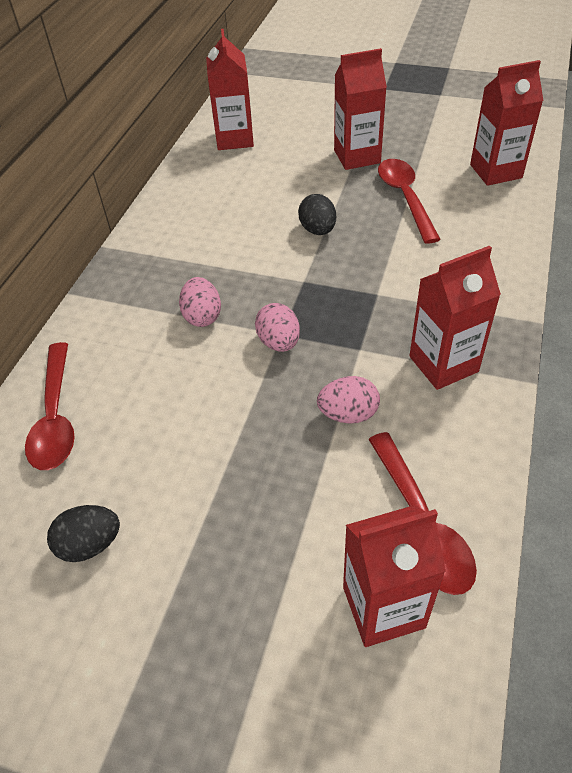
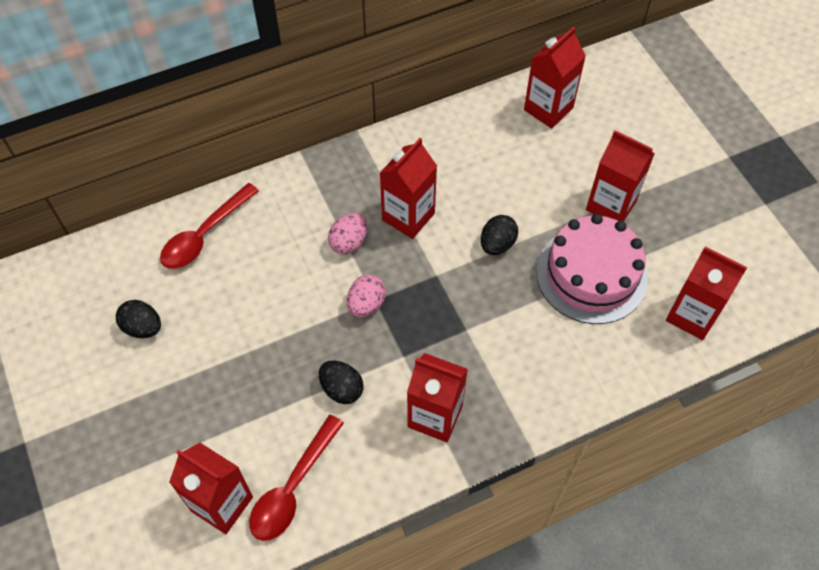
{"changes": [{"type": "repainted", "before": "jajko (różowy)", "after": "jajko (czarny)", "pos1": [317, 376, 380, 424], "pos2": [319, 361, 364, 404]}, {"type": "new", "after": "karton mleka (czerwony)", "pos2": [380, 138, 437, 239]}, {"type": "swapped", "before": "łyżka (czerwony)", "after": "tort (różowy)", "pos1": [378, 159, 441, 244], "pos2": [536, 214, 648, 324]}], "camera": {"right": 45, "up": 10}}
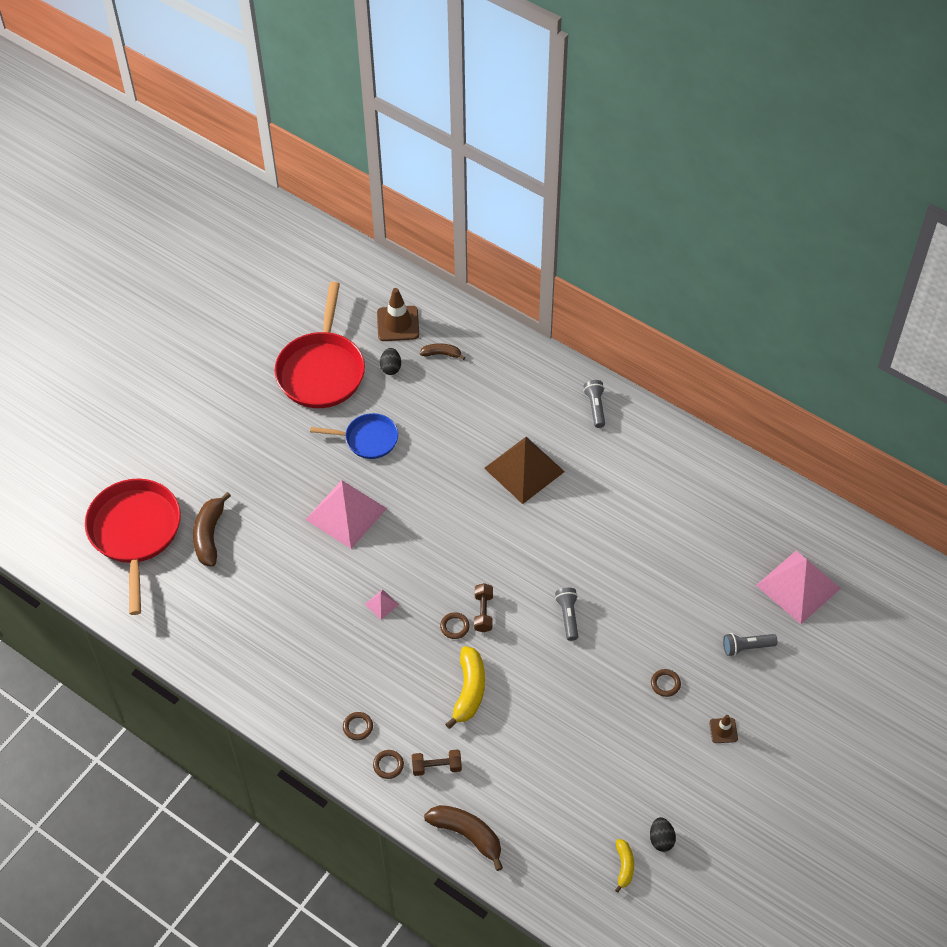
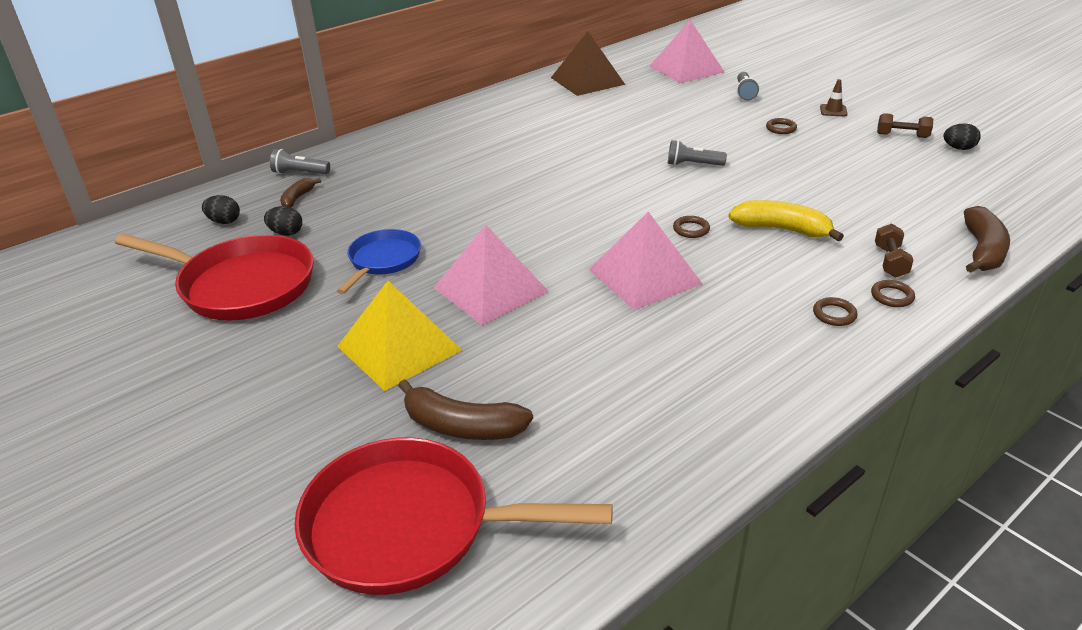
{"changes": [{"type": "swapped", "before": "pachołek (brązowy)", "after": "jajko (czarny)", "pos1": [377, 288, 419, 341], "pos2": [202, 195, 240, 224]}, {"type": "shifted", "before": "latarka (szary)", "pos1": [584, 380, 605, 428], "pos2": [270, 149, 330, 174]}, {"type": "new", "after": "piramida (żółty)", "pos2": [337, 281, 462, 391]}, {"type": "shifted", "before": "piramida (brązowy)", "pos1": [484, 437, 565, 504], "pos2": [551, 31, 625, 96]}, {"type": "scaled", "before": "piramida (różowy)", "pos1": [365, 589, 399, 620], "pos2": [589, 212, 702, 310], "scale": 2.44}, {"type": "shifted", "before": "hantel (brązowy)", "pos1": [474, 583, 493, 632], "pos2": [877, 113, 933, 138]}, {"type": "rotated", "before": "banan (brązowy)", "pos1": [424, 805, 503, 871], "pos2": [964, 206, 1010, 273], "turn": 150}, {"type": "gone", "before": "banan (żółty)", "pos1": [615, 839, 634, 893]}], "camera": {"right": -75, "up": -20}}
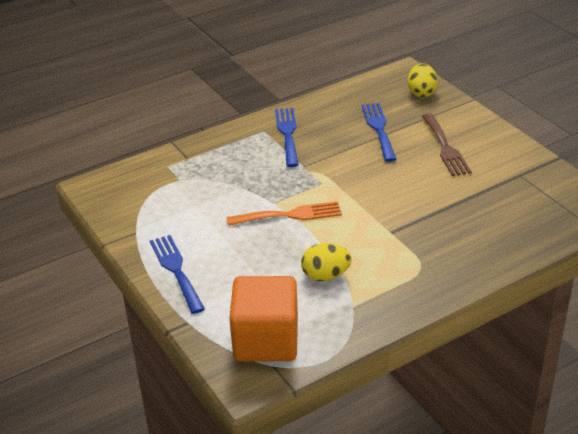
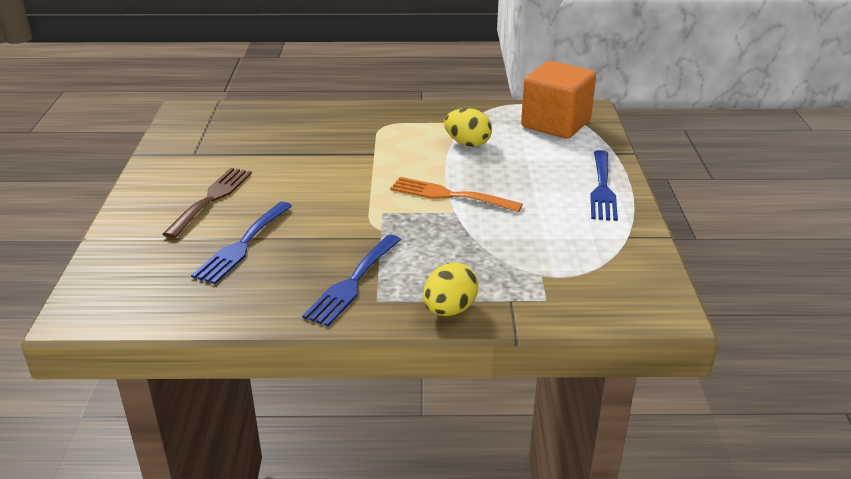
{"changes": [{"type": "shifted", "before": "jajko (żółty)", "pos1": [407, 63, 438, 98], "pos2": [423, 262, 479, 316]}], "camera": {"right": -150, "up": -5}}
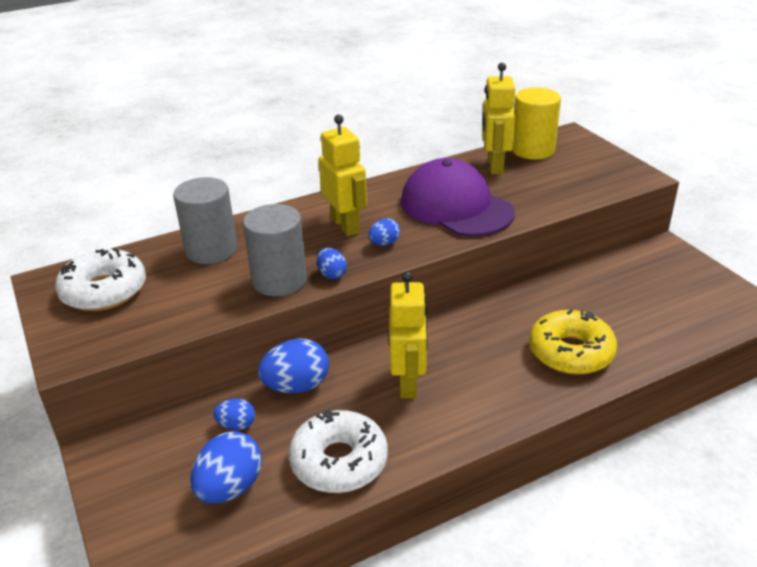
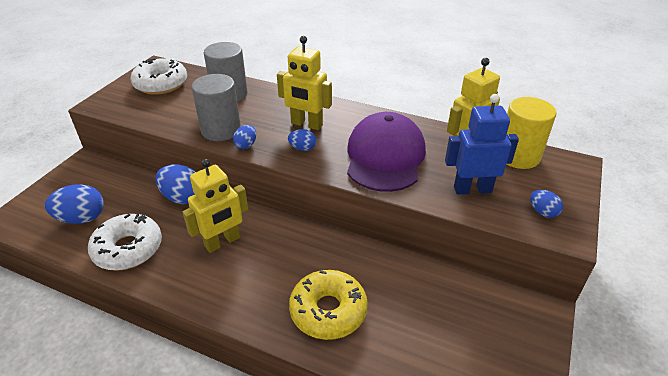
{"changes": [{"type": "rotated", "before": "robot (żółty)", "pos1": [318, 115, 367, 236], "pos2": [277, 36, 332, 130], "turn": 90}, {"type": "new", "after": "robot (niebieski)", "pos2": [445, 94, 519, 194]}, {"type": "shifted", "before": "jajko (niebieski)", "pos1": [213, 399, 255, 430], "pos2": [530, 190, 563, 218]}], "camera": {"right": 50, "up": 5}}
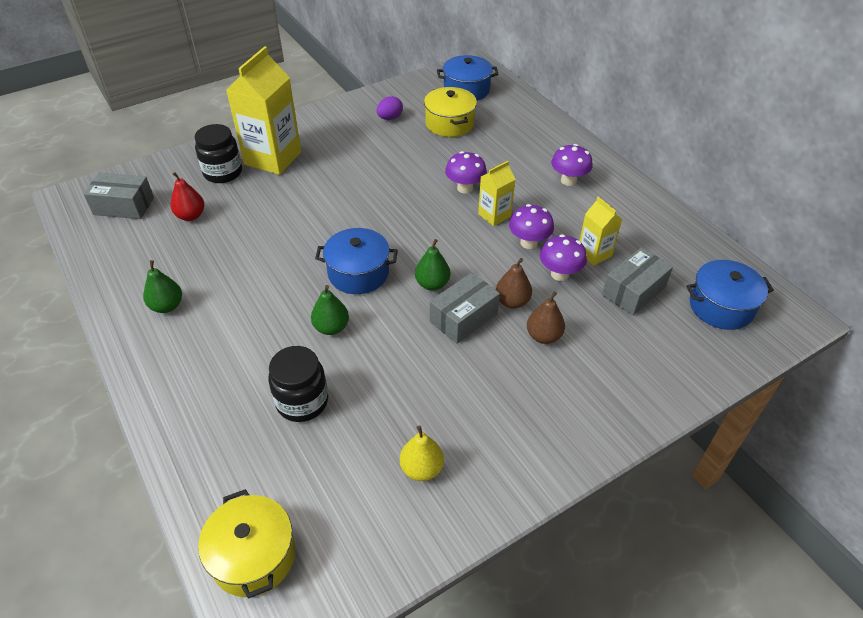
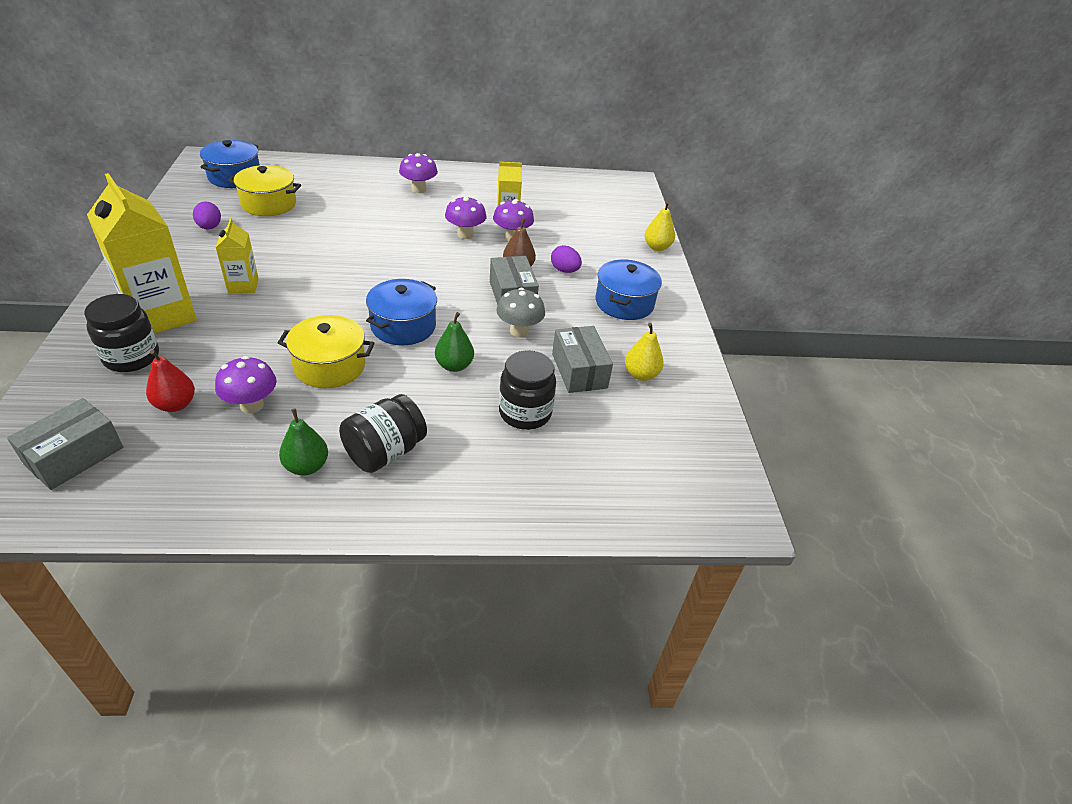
{"changes": [{"type": "shifted", "before": "grzyb (fioletowy)", "pos1": [445, 151, 487, 194], "pos2": [215, 356, 277, 414]}, {"type": "shifted", "before": "karton mleka (żółty)", "pos1": [478, 161, 516, 226], "pos2": [216, 218, 258, 293]}, {"type": "shifted", "before": "garnek (żółty)", "pos1": [198, 489, 295, 599], "pos2": [278, 315, 374, 388]}, {"type": "new", "after": "słoik (czarny)", "pos2": [339, 394, 427, 473]}, {"type": "new", "after": "grzyb (szary)", "pos2": [496, 288, 545, 337]}, {"type": "swapped", "before": "gruszka (brązowy)", "after": "jajko (fioletowy)", "pos1": [527, 291, 565, 344], "pos2": [551, 245, 582, 273]}, {"type": "shifted", "before": "pudełko (szary)", "pos1": [602, 248, 673, 316], "pos2": [552, 326, 613, 393]}, {"type": "shifted", "before": "garnek (niebieski)", "pos1": [686, 260, 774, 330], "pos2": [596, 260, 662, 320]}, {"type": "new", "after": "gruszka (żółty)", "pos2": [645, 201, 675, 251]}, {"type": "gone", "before": "gruszka (zielony)", "pos1": [415, 239, 450, 291]}], "camera": {"right": -65, "up": -5}}
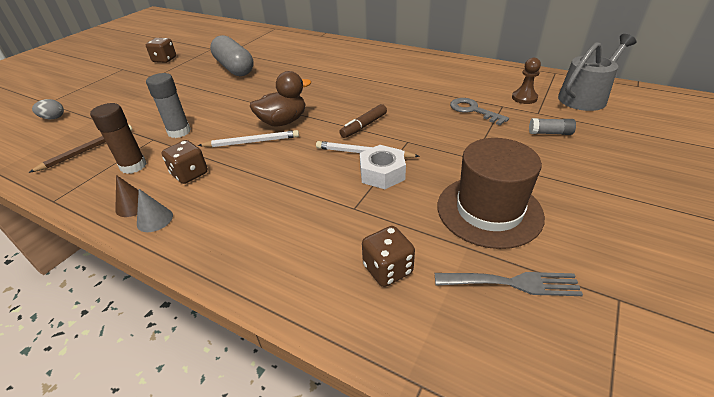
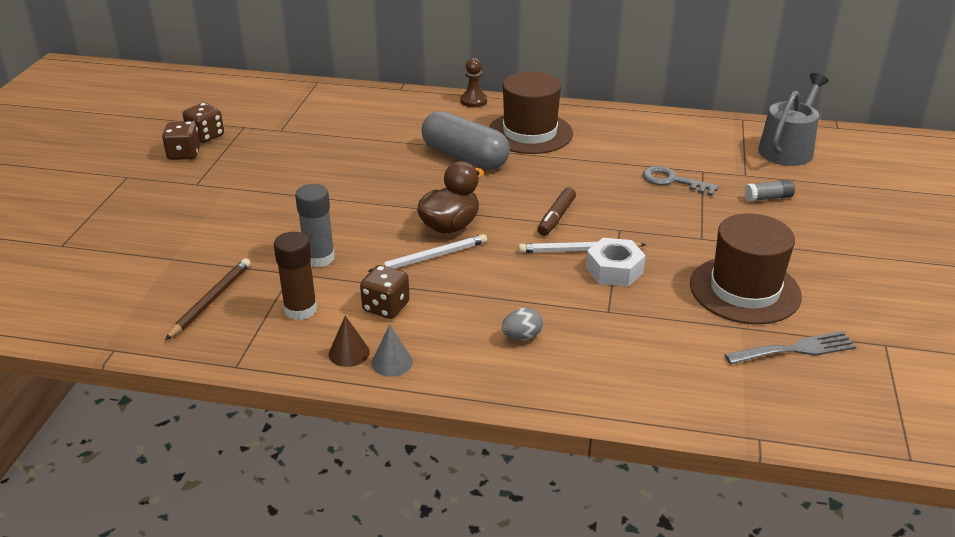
{"changes": [{"type": "shifted", "before": "kostka do gry (brązowy)", "pos1": [362, 226, 415, 287], "pos2": [183, 103, 224, 143]}, {"type": "shifted", "before": "kapsułka (szary)", "pos1": [210, 35, 254, 76], "pos2": [421, 111, 510, 170]}, {"type": "shifted", "before": "pionek (brązowy)", "pos1": [512, 58, 541, 104], "pos2": [461, 58, 487, 107]}, {"type": "new", "after": "kapelusz (brązowy)", "pos2": [489, 72, 573, 154]}, {"type": "shifted", "before": "jajko (szary)", "pos1": [32, 99, 64, 119], "pos2": [502, 308, 543, 340]}], "camera": {"right": -20, "up": -5}}
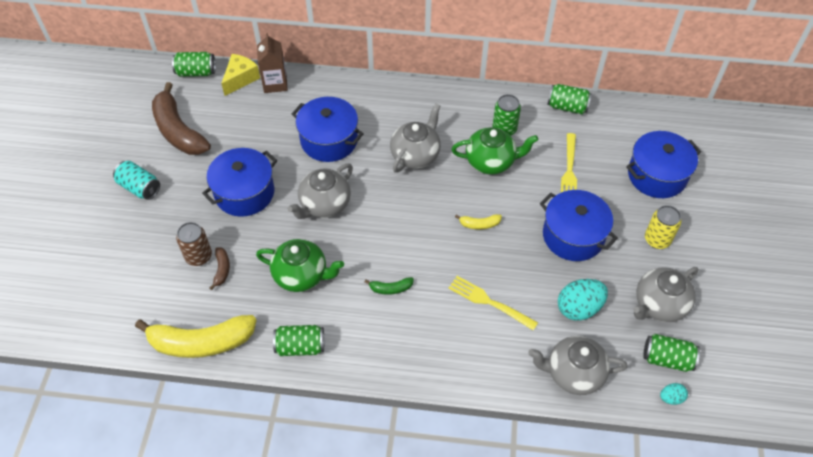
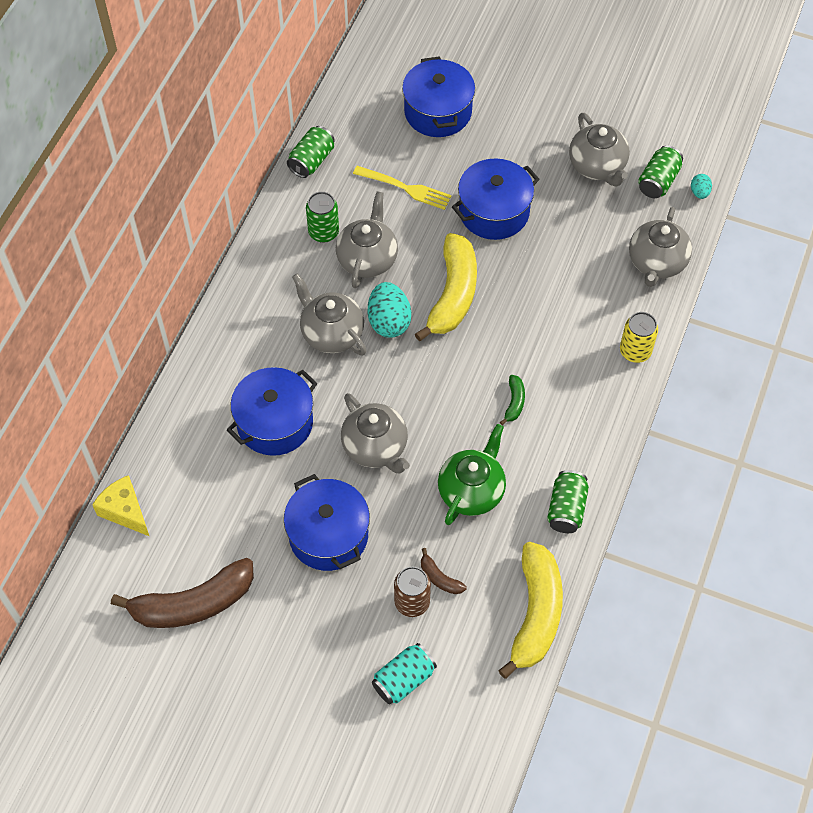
{"changes": [{"type": "repainted", "before": "imbryk (zielony)", "after": "imbryk (szary)", "pos1": [452, 127, 539, 175], "pos2": [336, 191, 398, 288]}, {"type": "shifted", "before": "jajko (turkusowy)", "pos1": [558, 279, 608, 321], "pos2": [368, 282, 411, 338]}, {"type": "shifted", "before": "puszka (turkusowy)", "pos1": [113, 161, 160, 200], "pos2": [372, 643, 437, 704]}, {"type": "scaled", "before": "banan (żółty)", "pos1": [455, 214, 502, 229], "pos2": [415, 233, 477, 341], "scale": 2.33}, {"type": "rotated", "before": "banan (brązowy)", "pos1": [210, 247, 230, 290], "pos2": [421, 548, 467, 594], "turn": -150}, {"type": "shifted", "before": "puszka (żółty)", "pos1": [645, 205, 681, 249], "pos2": [620, 312, 658, 363]}, {"type": "gone", "before": "puszka (zielony)", "pos1": [172, 52, 216, 77]}, {"type": "gone", "before": "karton mleka (brązowy)", "pos1": [257, 33, 288, 93]}, {"type": "gone", "before": "widelec (żółty)", "pos1": [448, 276, 538, 330]}], "camera": {"right": -75, "up": 5}}
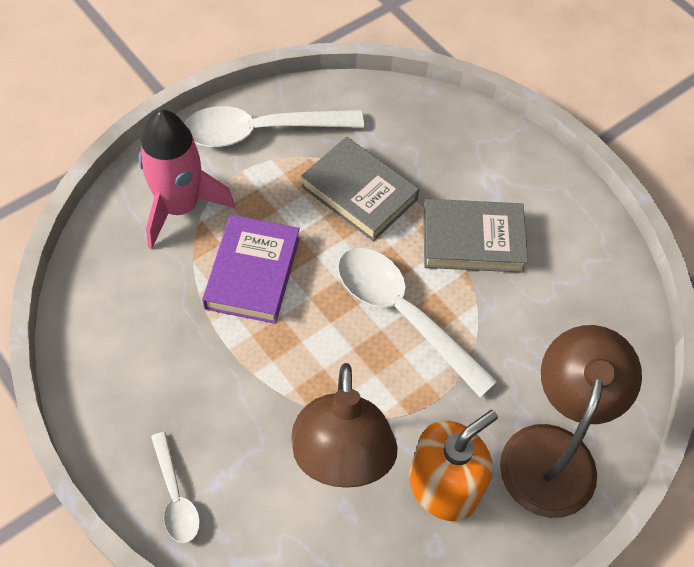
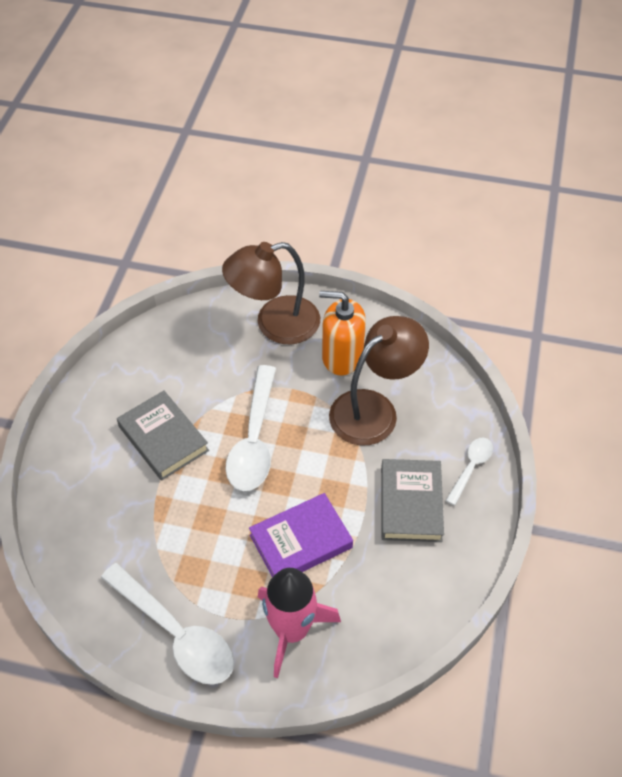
{"changes": [{"type": "shifted", "before": "książka (szary)", "pos1": [301, 137, 419, 241], "pos2": [381, 459, 444, 542]}], "camera": {"right": -125, "up": -5}}
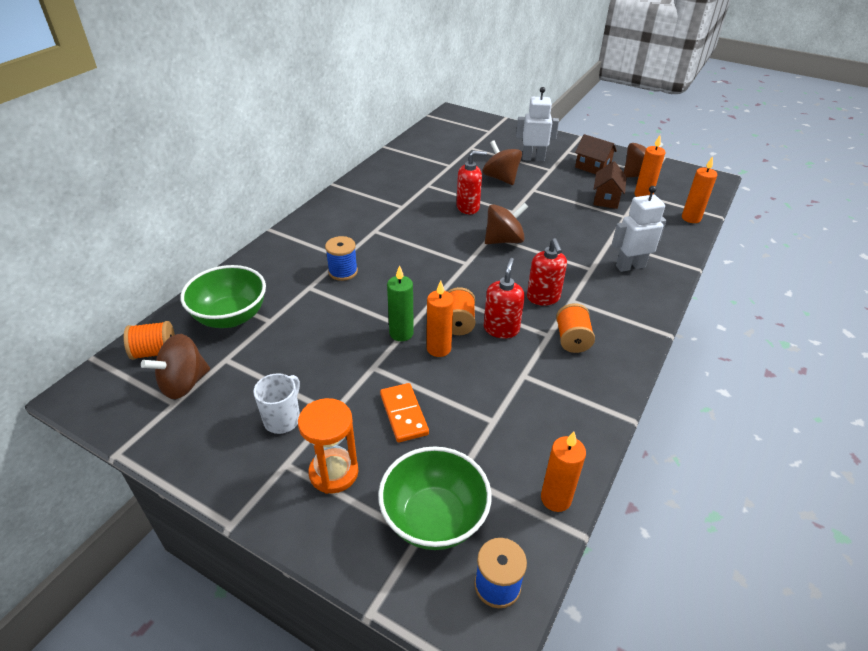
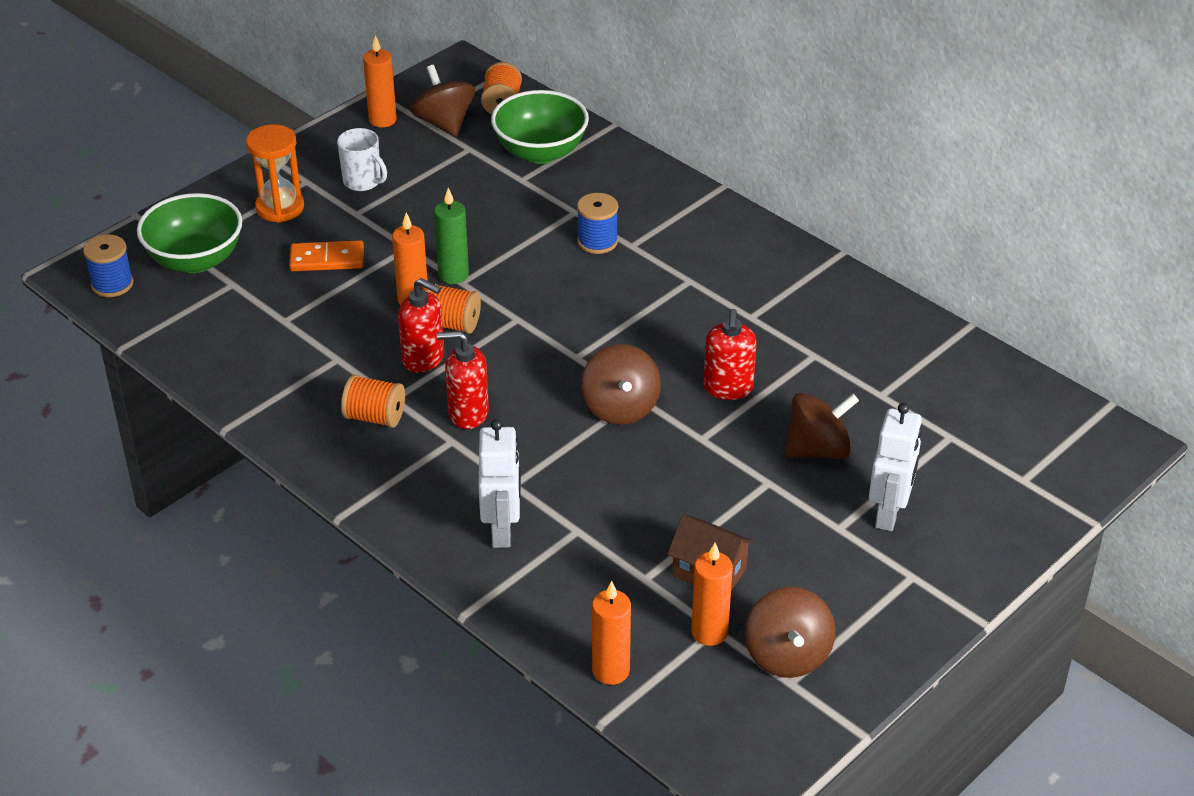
{"changes": [{"type": "shifted", "before": "świeca (pomarańczowy)", "pos1": [541, 432, 586, 512], "pos2": [363, 35, 397, 128]}, {"type": "gone", "before": "domek (brązowy)", "pos1": [575, 134, 617, 174]}], "camera": {"right": 105, "up": 0}}
